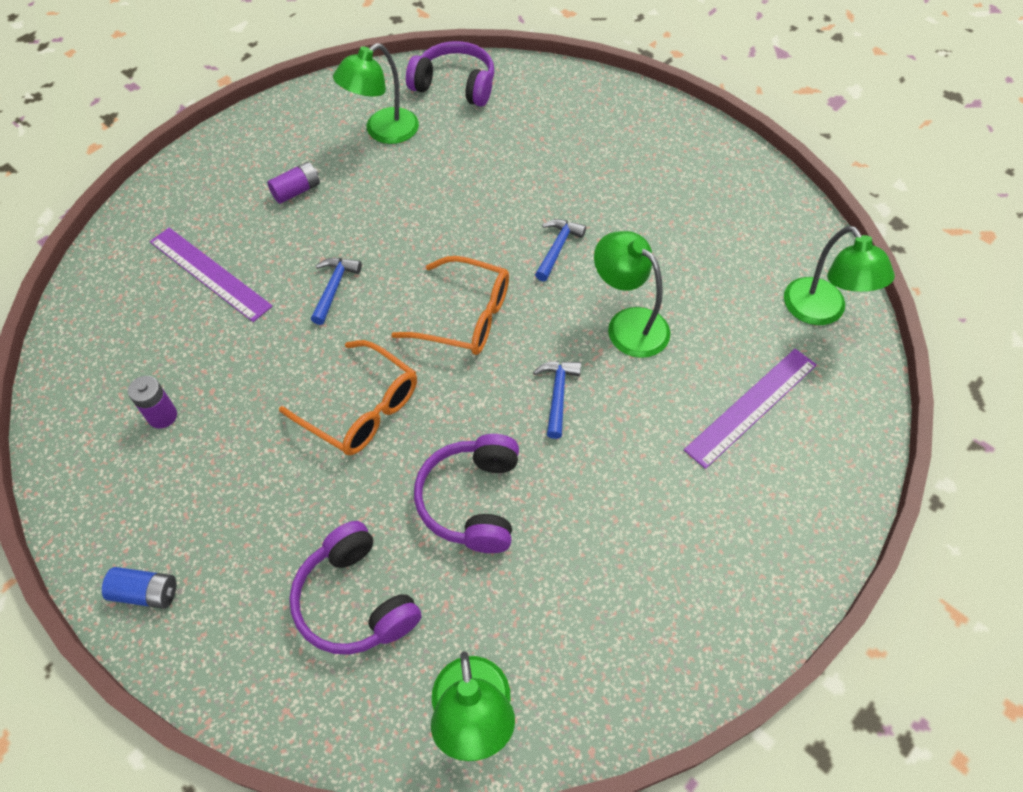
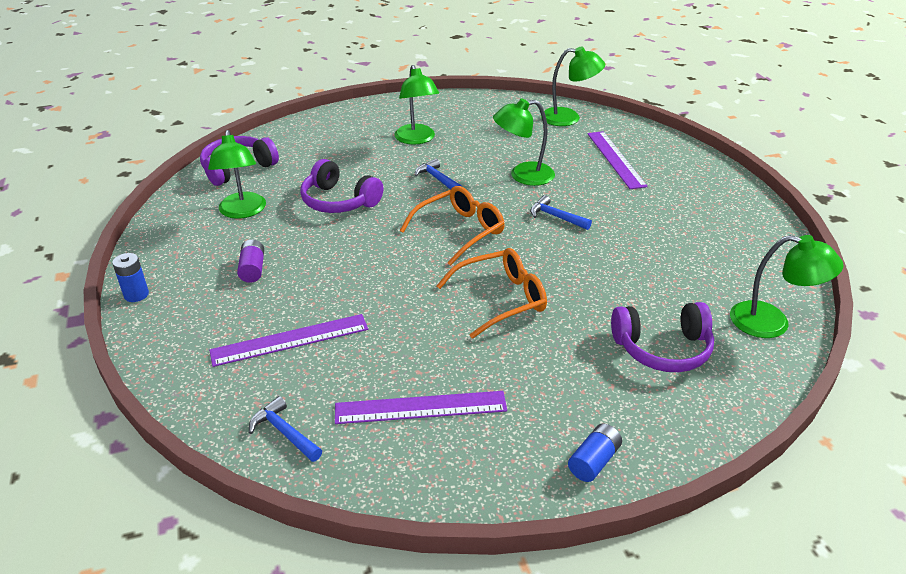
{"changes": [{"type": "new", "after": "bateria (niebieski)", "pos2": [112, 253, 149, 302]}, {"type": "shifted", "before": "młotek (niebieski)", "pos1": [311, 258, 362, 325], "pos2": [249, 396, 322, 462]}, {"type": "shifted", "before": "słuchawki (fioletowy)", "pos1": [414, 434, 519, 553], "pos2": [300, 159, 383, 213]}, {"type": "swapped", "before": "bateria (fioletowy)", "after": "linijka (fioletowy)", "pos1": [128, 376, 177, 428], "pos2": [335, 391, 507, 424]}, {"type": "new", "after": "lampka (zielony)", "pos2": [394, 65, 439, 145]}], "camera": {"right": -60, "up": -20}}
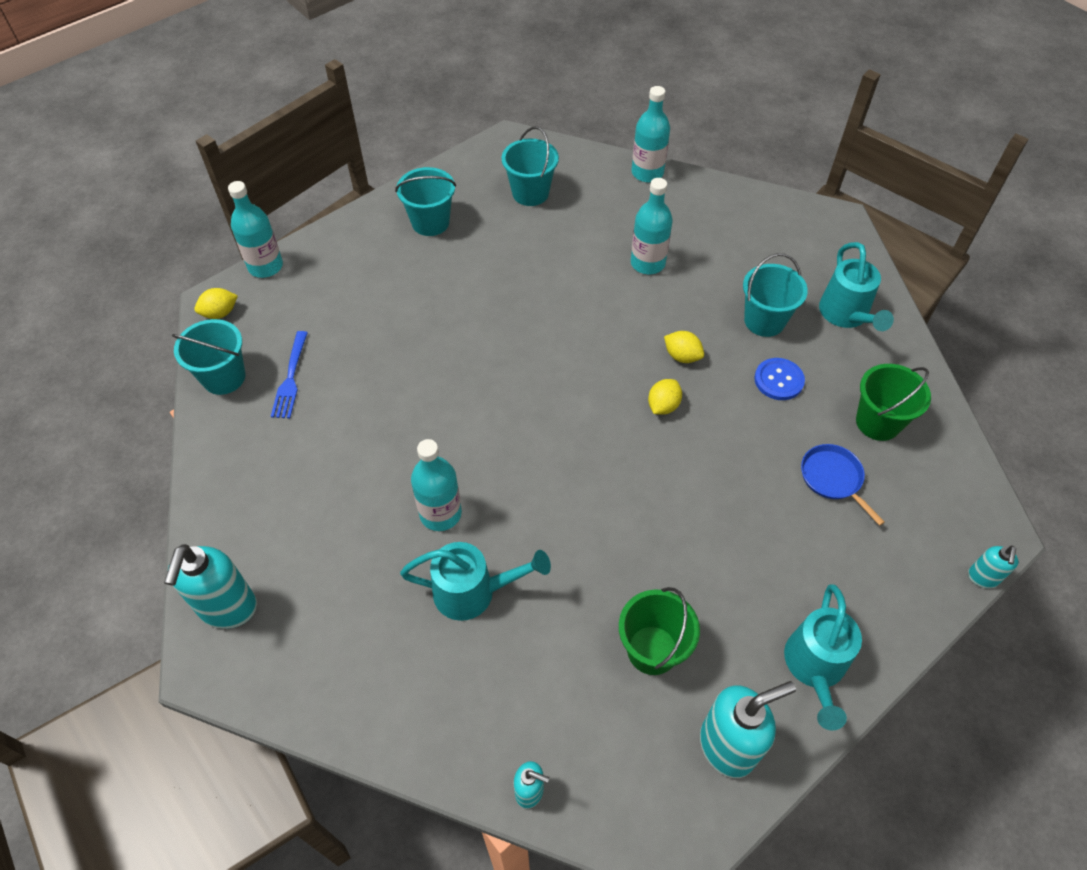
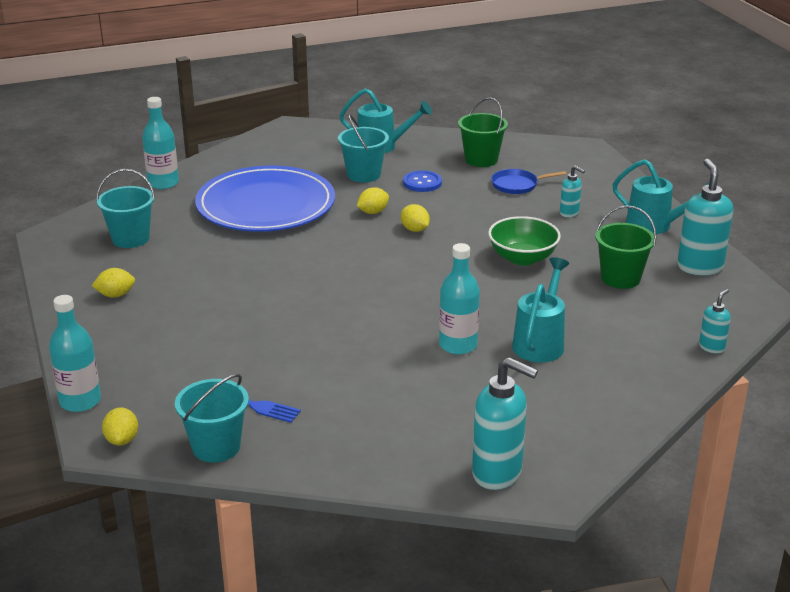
{"changes": [{"type": "swapped", "before": "wiadro (turkusowy)", "after": "cytryna (żółty)", "pos1": [395, 167, 456, 236], "pos2": [92, 268, 135, 298]}, {"type": "swapped", "before": "butelka (turkusowy)", "after": "talerz (niebieski)", "pos1": [631, 178, 673, 274], "pos2": [195, 165, 335, 232]}, {"type": "new", "after": "miska (zielony)", "pos2": [488, 216, 561, 266]}, {"type": "shifted", "before": "dozownik mydła (turkusowy)", "pos1": [968, 545, 1019, 588], "pos2": [560, 165, 585, 217]}], "camera": {"right": -70, "up": -25}}
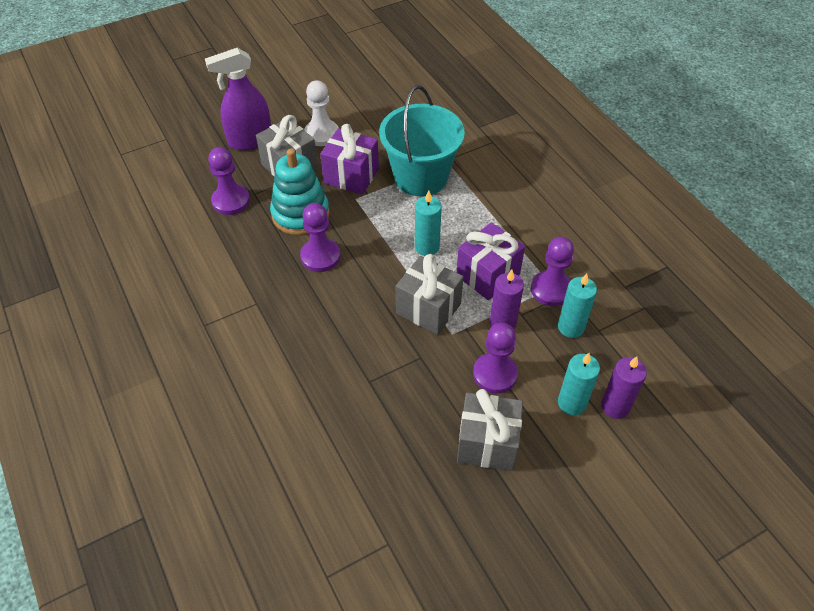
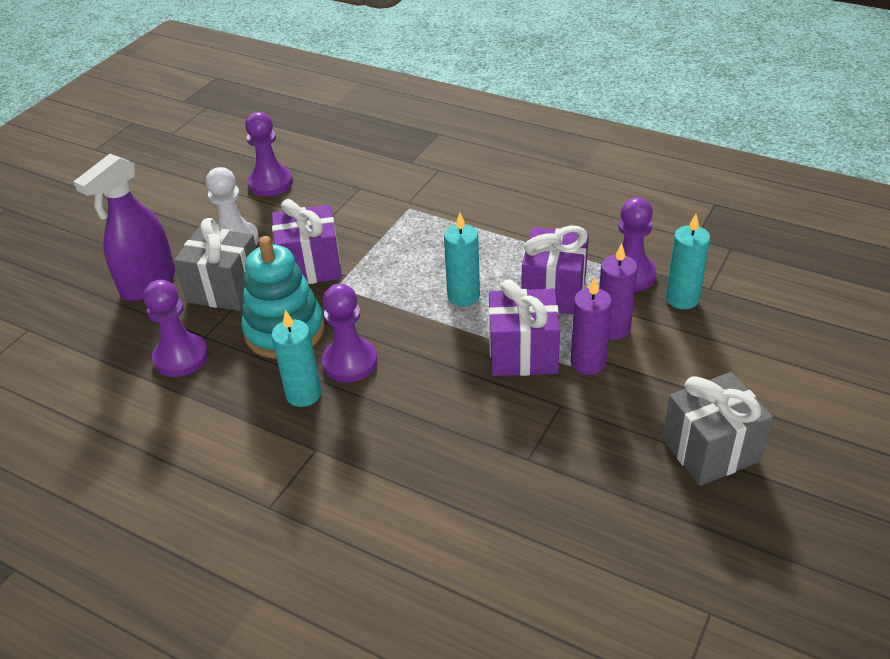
{"changes": [{"type": "shifted", "before": "pionek (fioletowy)", "pos1": [473, 323, 518, 393], "pos2": [245, 112, 293, 196]}, {"type": "shifted", "before": "świeca (turkusowy)", "pos1": [558, 353, 600, 415], "pos2": [271, 310, 321, 407]}, {"type": "repainted", "before": "prezent (szary)", "after": "prezent (fioletowy)", "pos1": [396, 254, 463, 335], "pos2": [489, 280, 560, 376]}, {"type": "shifted", "before": "świeca (fioletowy)", "pos1": [601, 356, 647, 419], "pos2": [571, 277, 612, 375]}, {"type": "gone", "before": "wiadro (turkusowy)", "pos1": [379, 85, 465, 196]}], "camera": {"right": -30, "up": -10}}
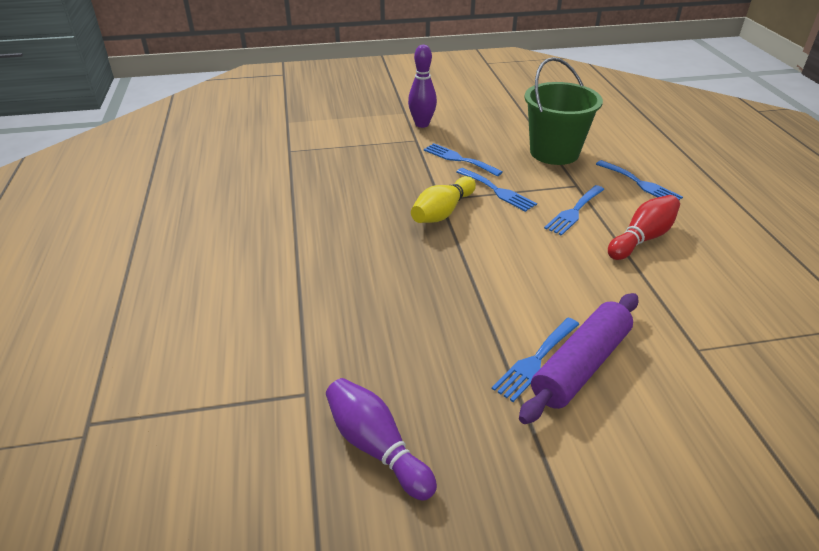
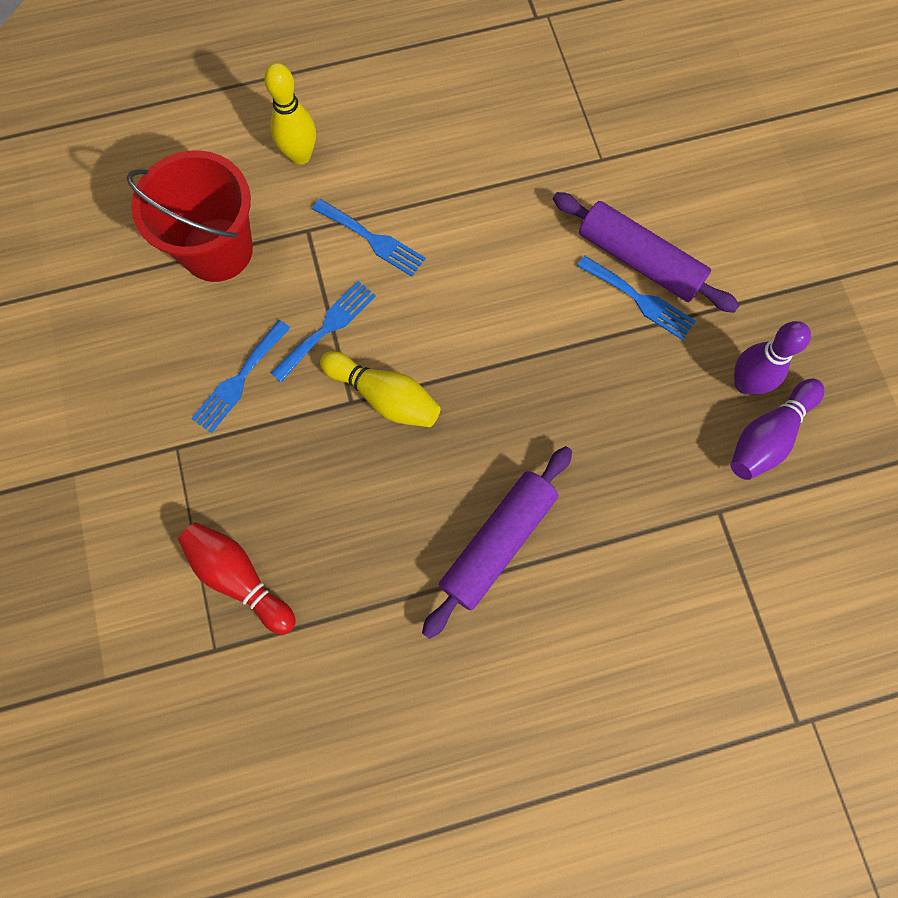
{"changes": [{"type": "repainted", "before": "wiadro (zielony)", "after": "wiadro (czerwony)", "pos1": [524, 57, 603, 165], "pos2": [127, 150, 253, 282]}, {"type": "shifted", "before": "kręgiel (czerwony)", "pos1": [608, 195, 680, 260], "pos2": [178, 522, 296, 635]}, {"type": "swapped", "before": "widelec (niebieski)", "after": "kręgiel (żółty)", "pos1": [596, 160, 683, 200], "pos2": [264, 63, 316, 165]}, {"type": "new", "after": "wałek do ciasta (fioletowy)", "pos2": [422, 446, 572, 639]}, {"type": "shifted", "before": "kręgiel (fioletowy)", "pos1": [408, 45, 437, 128], "pos2": [734, 321, 811, 394]}], "camera": {"right": -95, "up": 35}}
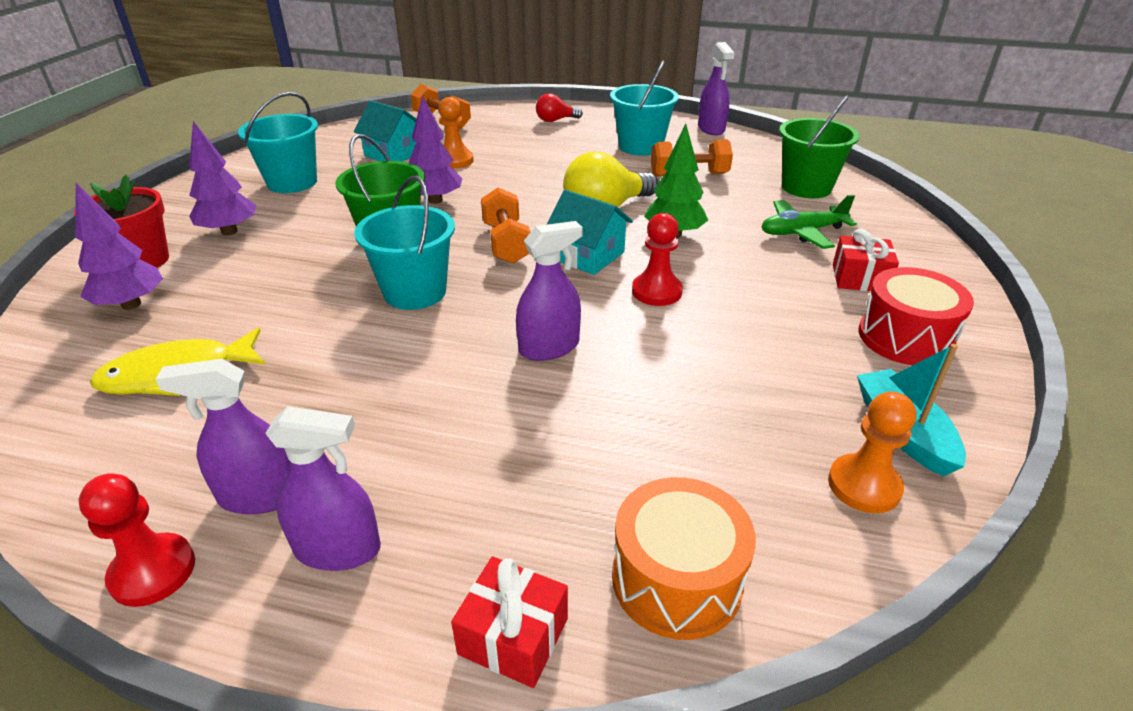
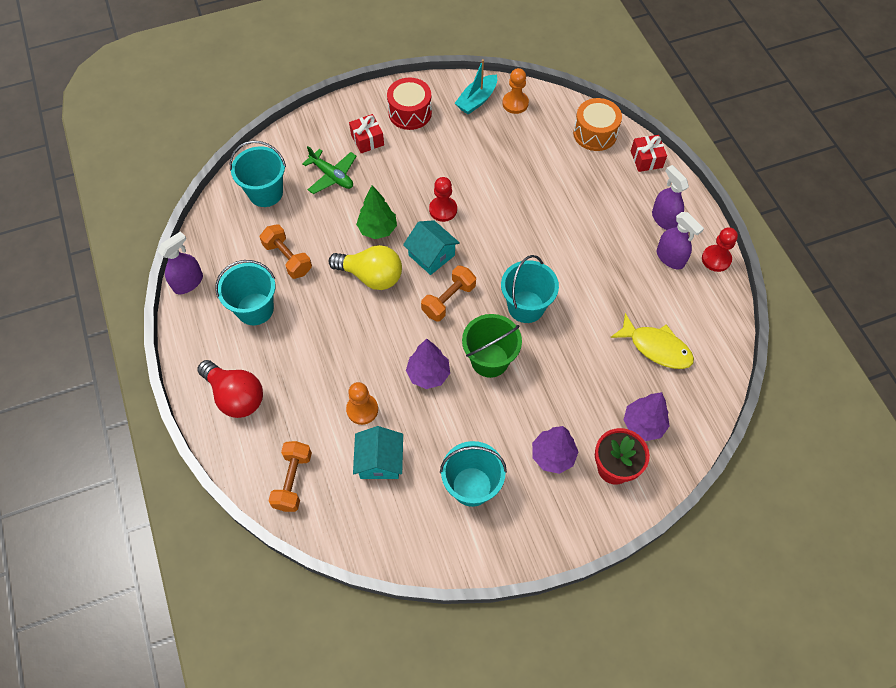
{"changes": [{"type": "scaled", "before": "żarówka (czerwony)", "pos1": [536, 93, 583, 122], "pos2": [197, 360, 263, 418], "scale": 1.81}, {"type": "repainted", "before": "wiadro (zielony)", "after": "wiadro (turkusowy)", "pos1": [779, 96, 860, 198], "pos2": [230, 141, 286, 207]}, {"type": "rotated", "before": "domek (turkusowy)", "pos1": [547, 190, 633, 275], "pos2": [403, 220, 460, 275], "turn": -45}, {"type": "gone", "before": "spryskiwacz (fioletowy)", "pos1": [516, 221, 583, 361]}], "camera": {"right": -125, "up": 25}}
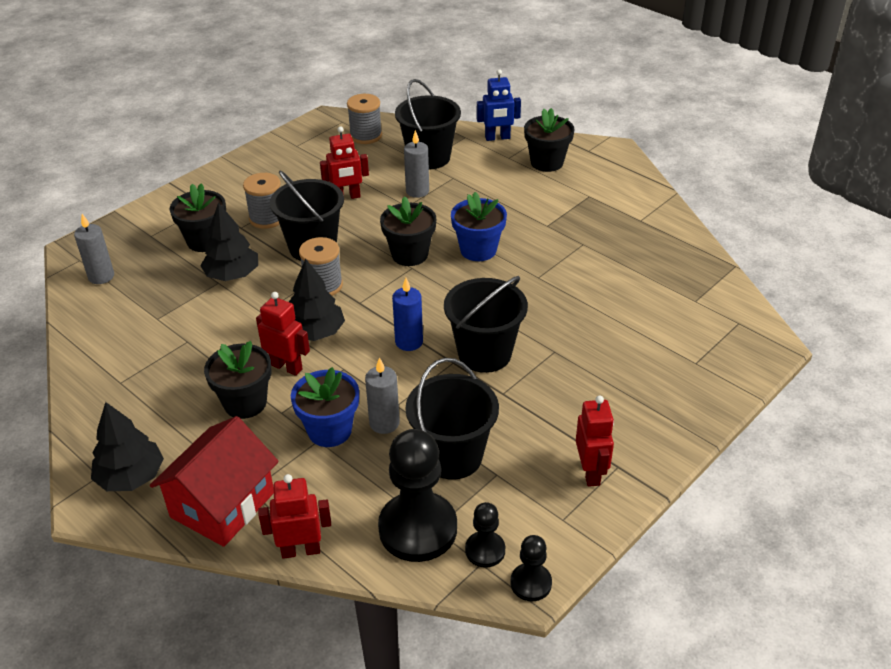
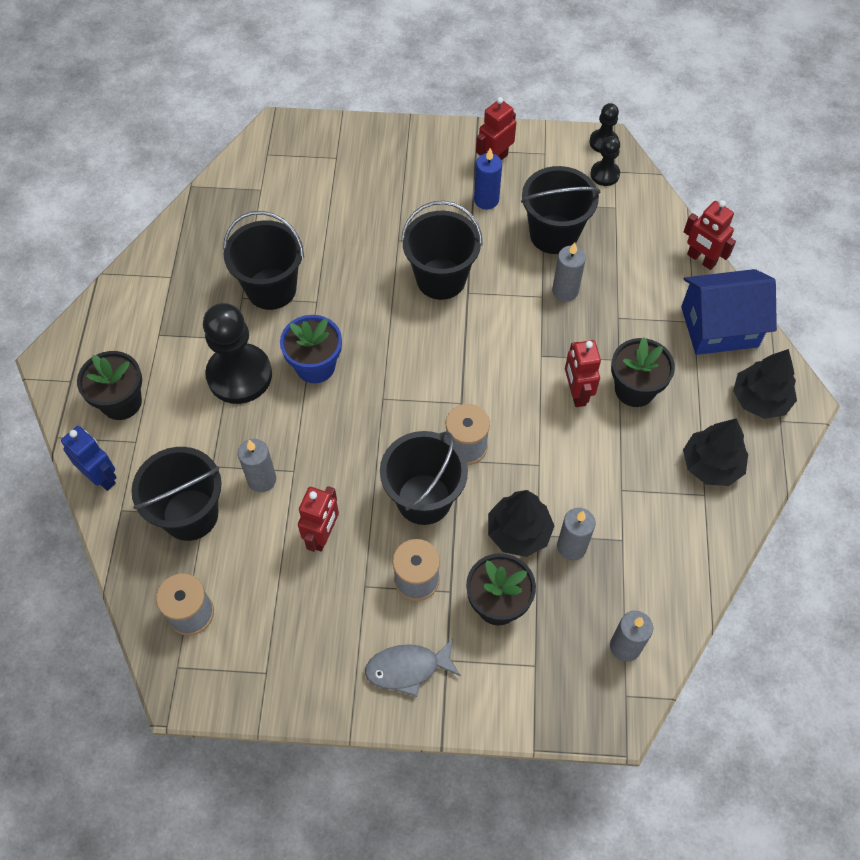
{"changes": [{"type": "shifted", "before": "pionek (czarny)", "pos1": [378, 429, 457, 562], "pos2": [203, 303, 272, 404]}, {"type": "new", "after": "wiadro (czarny)", "pos2": [223, 211, 304, 310]}, {"type": "rotated", "before": "robot (czerwony)", "pos1": [320, 126, 369, 199], "pos2": [298, 486, 339, 552], "turn": 75}, {"type": "new", "after": "ryba (szary)", "pos2": [365, 638, 461, 697]}, {"type": "shifted", "before": "świeca (niebieski)", "pos1": [392, 278, 423, 351], "pos2": [474, 148, 502, 210]}, {"type": "new", "after": "świeca (szary)", "pos2": [557, 508, 595, 560]}, {"type": "repainted", "before": "domek (czerwony)", "after": "domek (niebieski)", "pos1": [150, 416, 279, 547], "pos2": [681, 269, 777, 355]}, {"type": "shifted", "before": "drzewko (czarny)", "pos1": [289, 259, 345, 341], "pos2": [683, 418, 748, 486]}, {"type": "gone", "before": "doniczka (niebieski)", "pos1": [291, 367, 359, 447]}, {"type": "gone", "before": "doniczka (czarny)", "pos1": [380, 196, 436, 266]}], "camera": {"right": -130, "up": 20}}
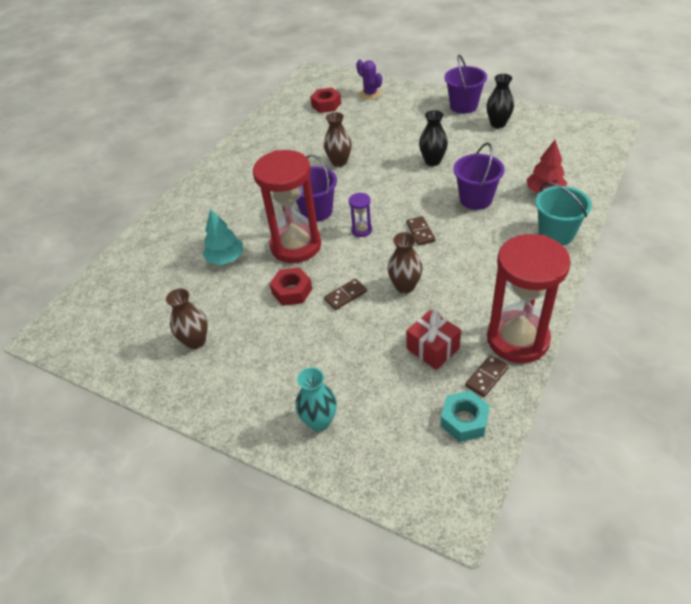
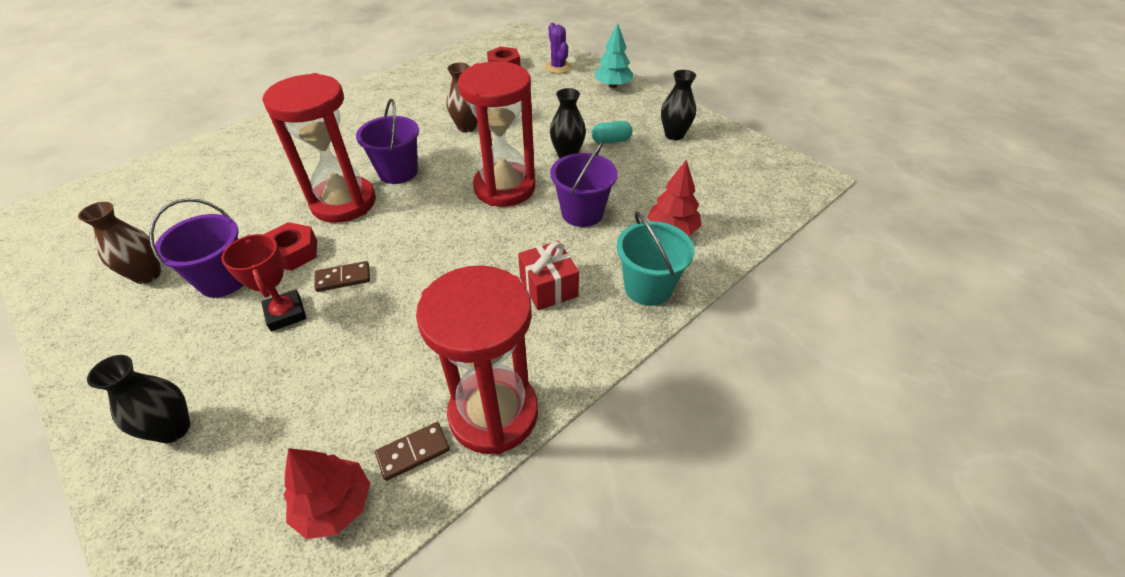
{"changes": [{"type": "repainted", "before": "wazon (turkusowy)", "after": "wazon (czarny)", "pos1": [296, 367, 337, 431], "pos2": [87, 355, 190, 443]}, {"type": "shifted", "before": "wiadro (fioletowy)", "pos1": [444, 54, 487, 114], "pos2": [149, 198, 243, 297]}, {"type": "new", "after": "puchar (czerwony)", "pos2": [222, 234, 306, 331]}, {"type": "swapped", "before": "nakrętka (turkusowy)", "after": "drzewko (czerwony)", "pos1": [441, 390, 490, 442], "pos2": [284, 448, 370, 539]}, {"type": "new", "after": "klepsydra (czerwony)", "pos2": [458, 62, 535, 207]}, {"type": "shifted", "before": "prezent (czerwony)", "pos1": [406, 310, 461, 370], "pos2": [518, 241, 579, 310]}, {"type": "new", "after": "kapsułka (turkusowy)", "pos2": [592, 121, 632, 144]}, {"type": "shifted", "before": "drzewko (turkusowy)", "pos1": [202, 209, 243, 265], "pos2": [594, 23, 633, 88]}, {"type": "gone", "before": "klepsydra (fioletowy)", "pos1": [349, 193, 372, 237]}, {"type": "gone", "before": "wazon (brązowy)", "pos1": [387, 232, 423, 294]}, {"type": "gone", "before": "kostka domina (brązowy)", "pos1": [406, 216, 435, 246]}], "camera": {"right": 15, "up": 0}}
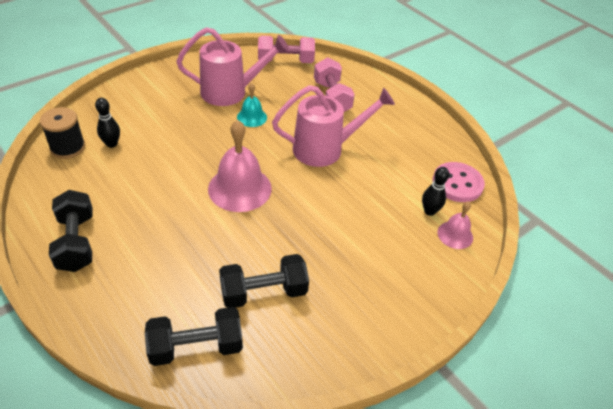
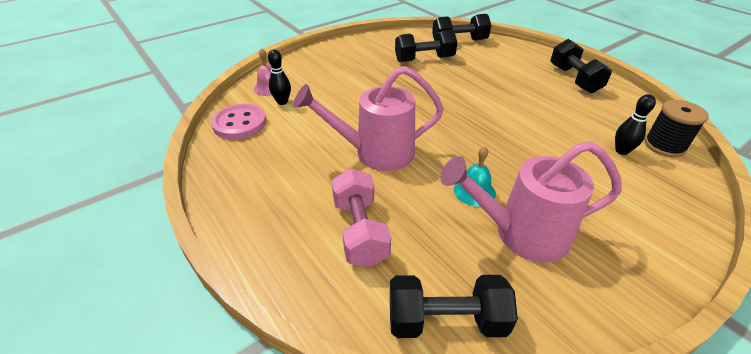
{"changes": [{"type": "repainted", "before": "hantel (różowy)", "after": "hantel (czarny)", "pos1": [258, 36, 315, 63], "pos2": [390, 275, 518, 338]}, {"type": "gone", "before": "dzwonek (różowy)", "pos1": [208, 120, 272, 212]}], "camera": {"right": -175, "up": -5}}
